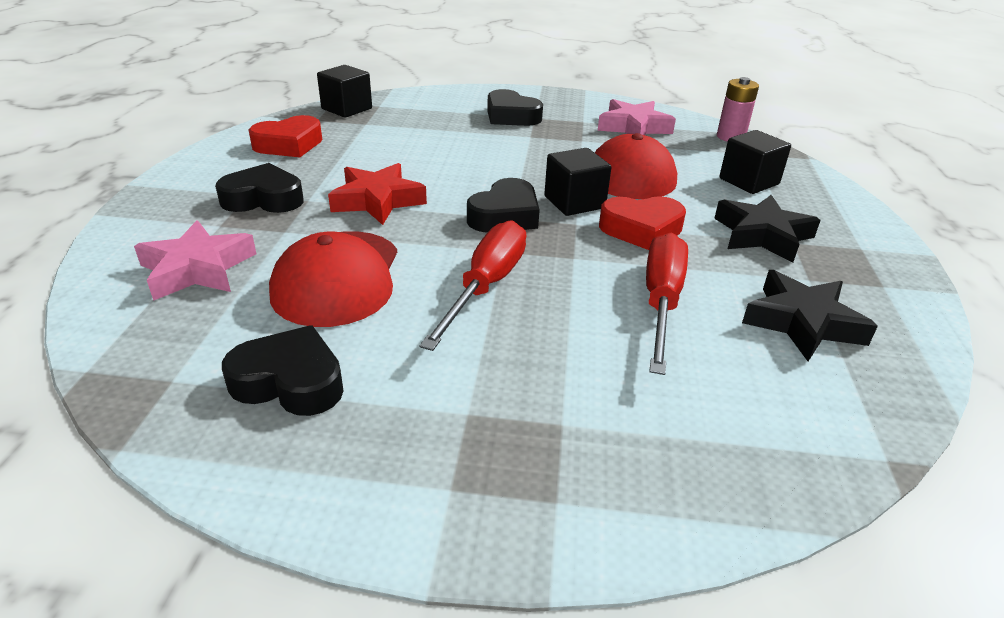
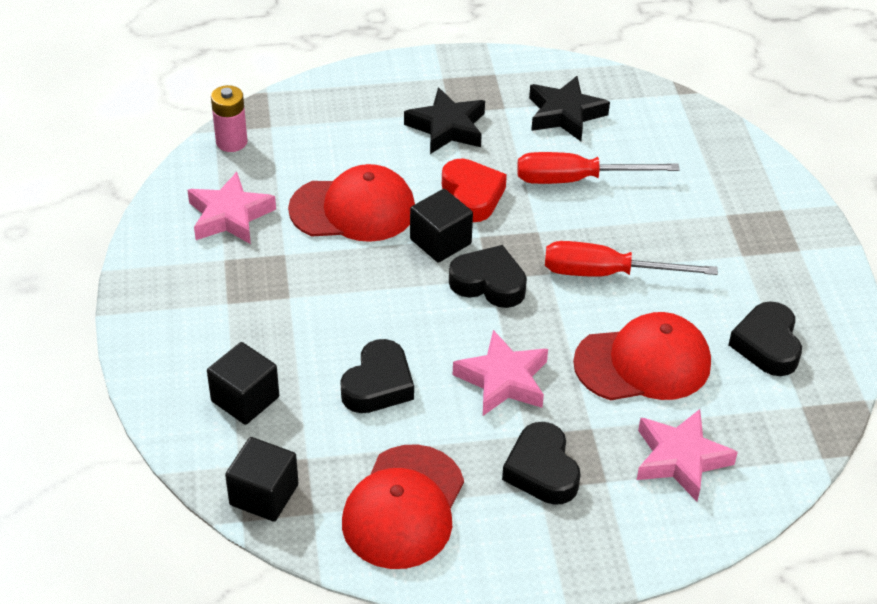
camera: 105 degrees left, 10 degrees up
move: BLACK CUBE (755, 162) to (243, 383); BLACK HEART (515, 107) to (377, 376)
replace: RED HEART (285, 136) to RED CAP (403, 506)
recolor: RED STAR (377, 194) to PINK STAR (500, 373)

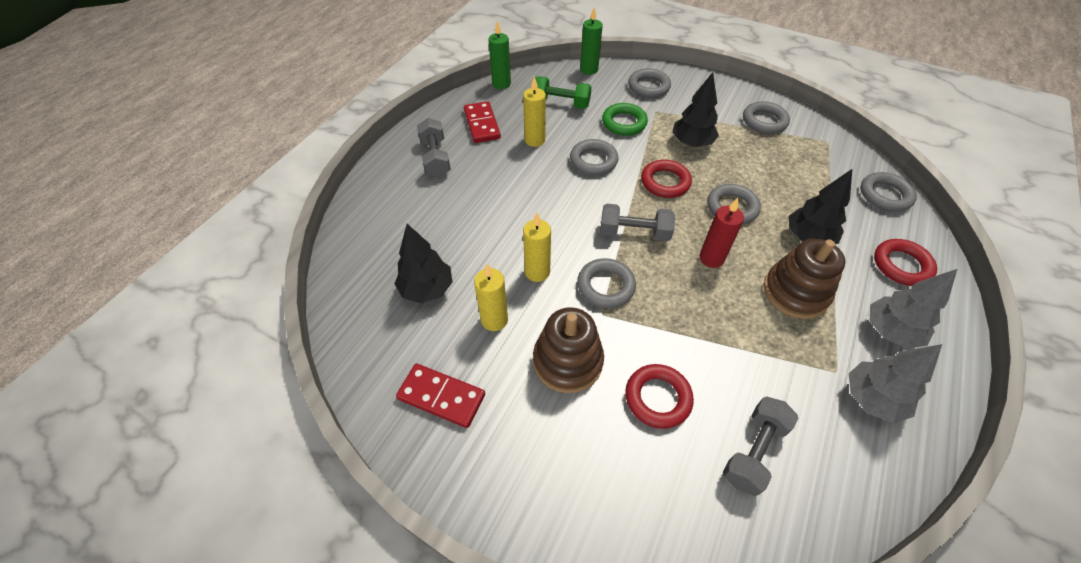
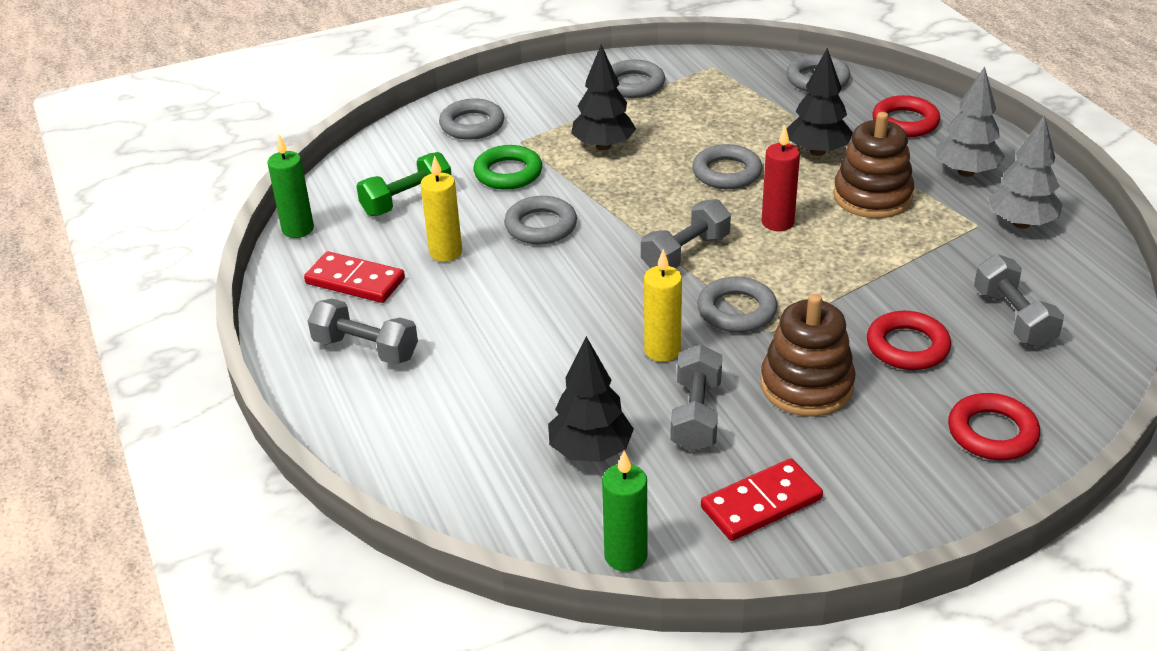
camera: 50 degrees left, 15 degrees down
move: GREEN CANDLE (591, 41) to (624, 511); RED RING (666, 179) to (994, 426)
replace: YELLOW CANDLE (491, 297) to GREY DUMBBELL (696, 398)

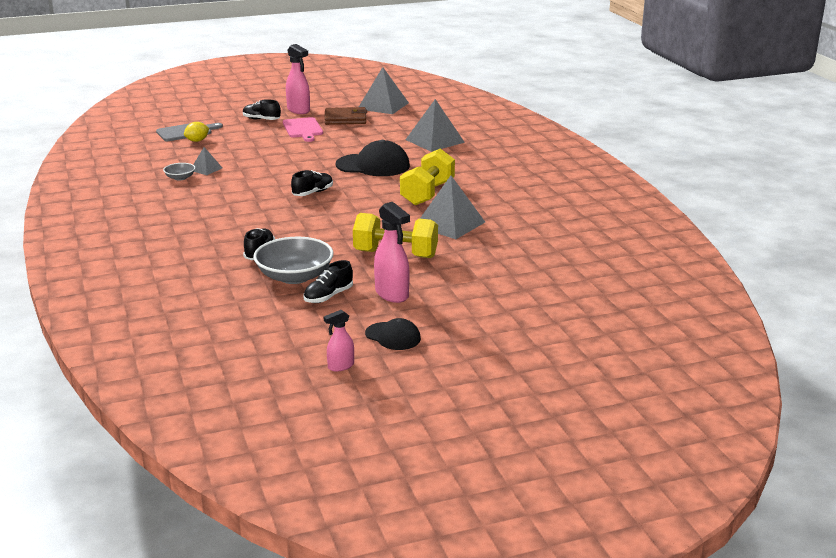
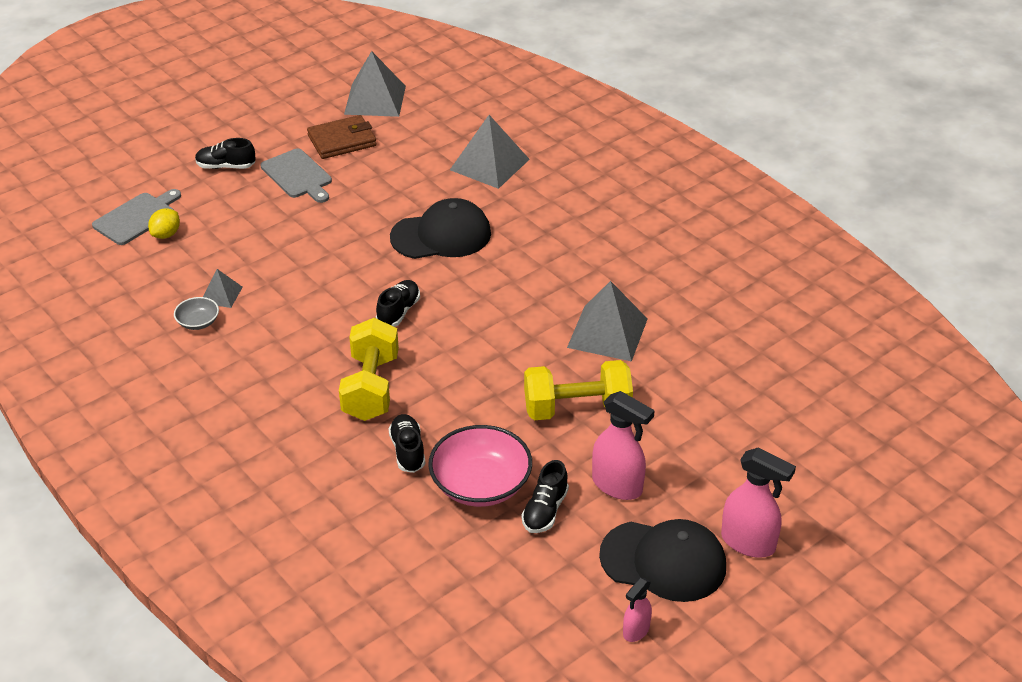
camera: 20 degrees left, 15 degrees up
move: YELLOW DUMBBELL (427, 177) to (369, 369); PINK SPRAY BOTTLE (298, 79) to (758, 503)
recolor: PINK CUTTING BOARD (303, 129) to GREY CUTTING BOARD (296, 175); GREY BOWL (293, 260) to PINK BOWL (480, 466)
resize: BLACK CAP (393, 334) = (662, 560) x1.76

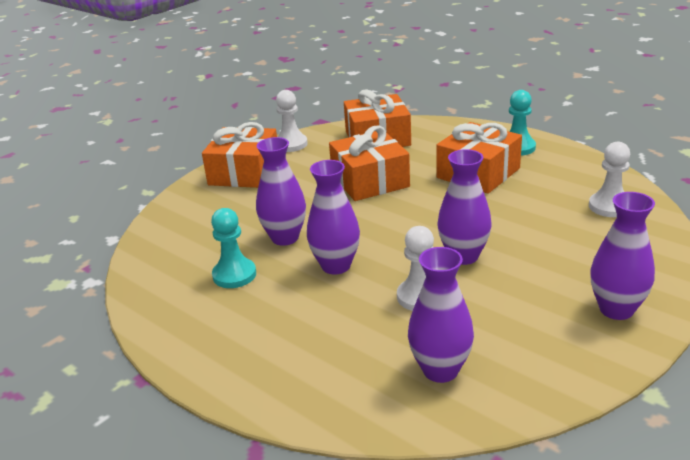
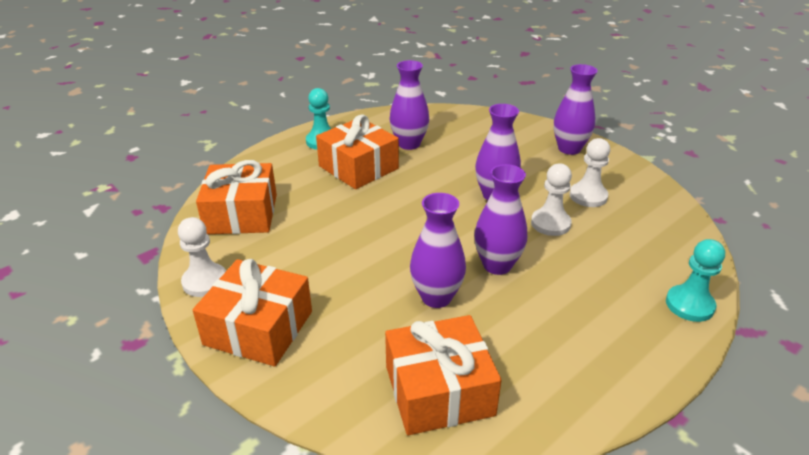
camera: 85 degrees left, 5 degrees up
move: ORANGE GIFT (369, 163) to (443, 375); PURPLE VASE (441, 315) to (409, 105); WHITE PAWN (609, 179) to (590, 172); TURQUOISE PAWN (233, 248) to (695, 280)

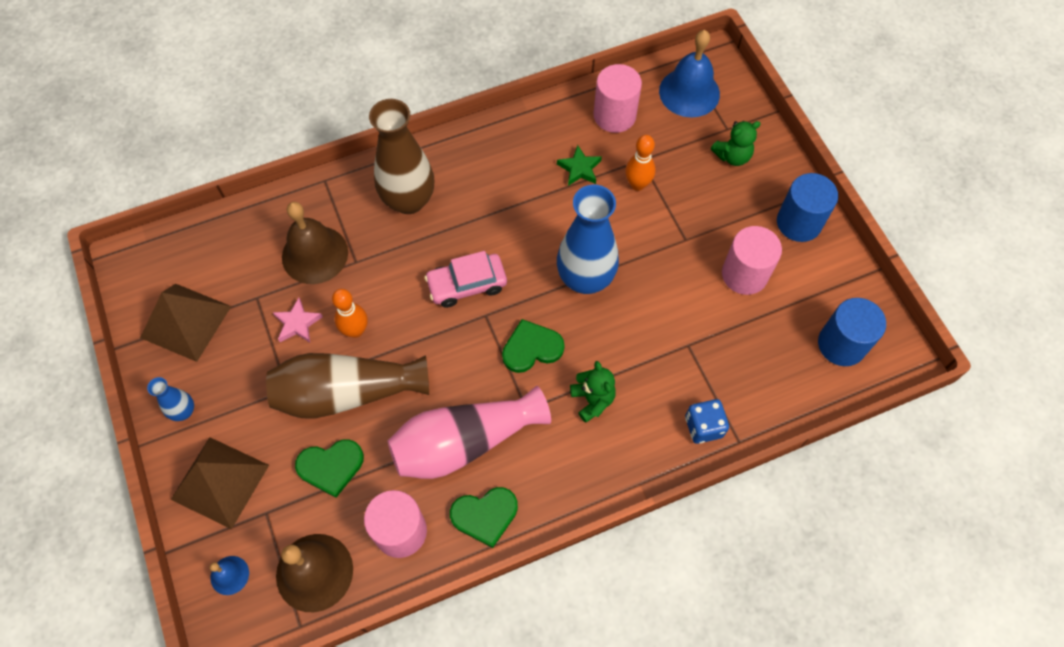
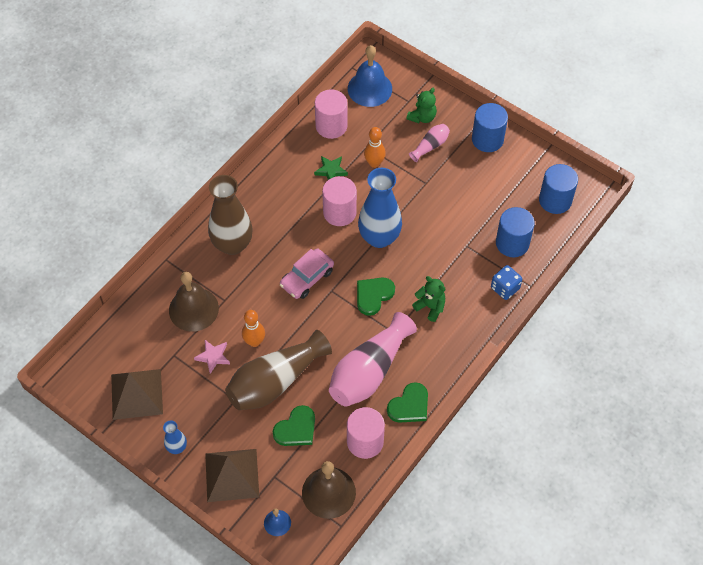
camera: 30 degrees left, 5 degrees down
insert: PINK VASE (429, 143); BLUE CYLINDER (515, 232)
move: PINK CYLINDER (752, 260) to (339, 201)

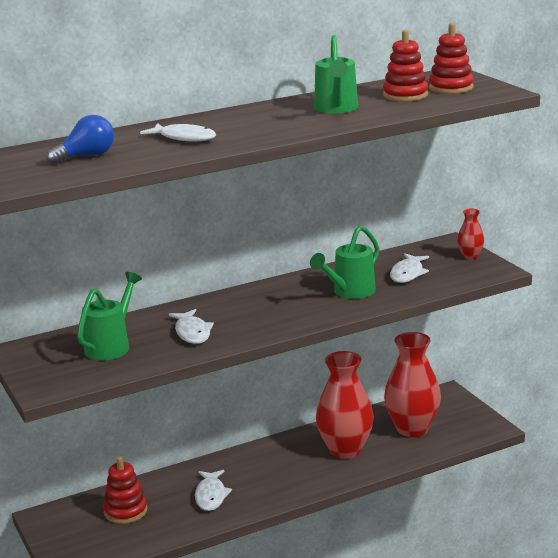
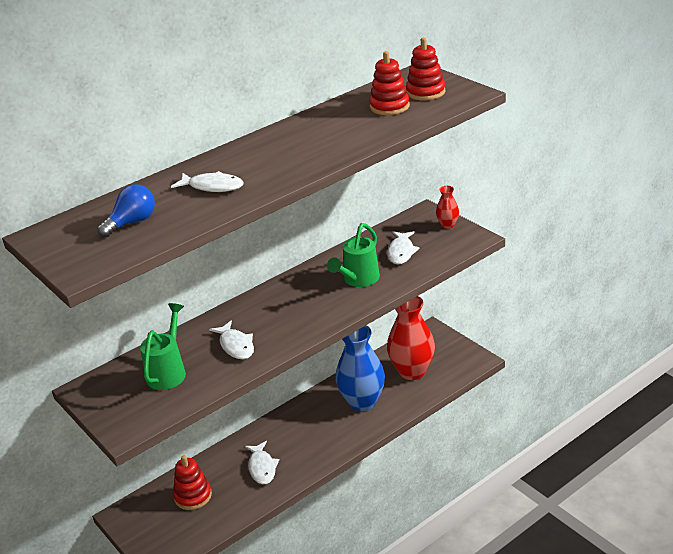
camera: 10 degrees left, 10 degrees up
delete: GREEN WATERING CAN (336, 74)
recolor: RED VASE (345, 405) to BLUE VASE (360, 368)

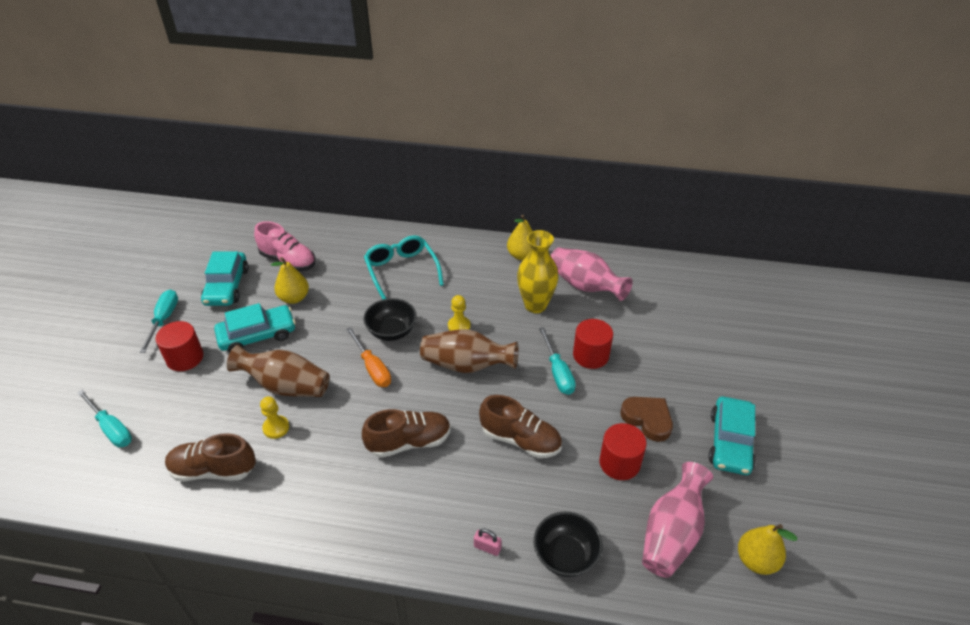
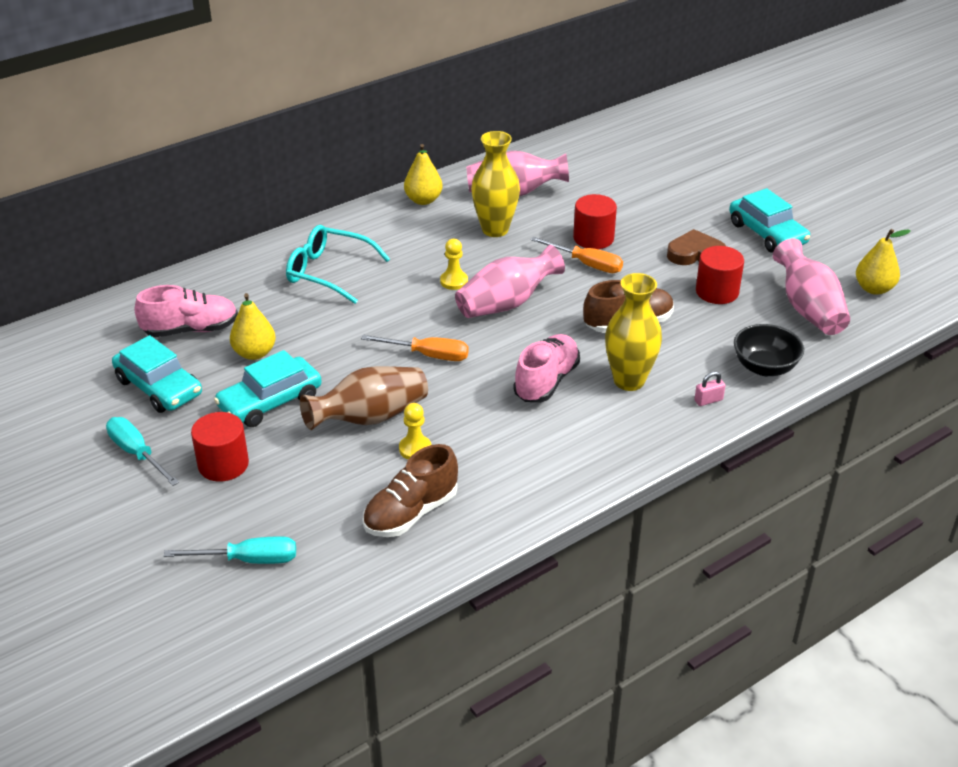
camera: 45 degrees left, 5 degrees down
delete: BLACK BOWL (390, 319)
insert: YELLOW VASE (633, 332)
recolor: BROWN VASE (469, 351) to PINK VASE (510, 281); BROWN SHOE (406, 433) to PINK SHOE (546, 368); TURQUOISE SCREWDRIVER (557, 361) to ORANGE SCREWDRIVER (577, 255)
rotate: TURQUOISE CAR (255, 327) = (268, 388) 150 degrees counterclockwise

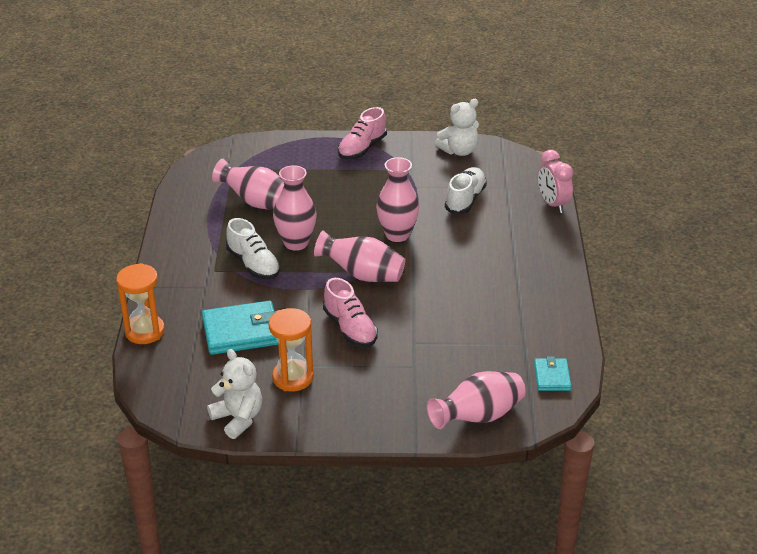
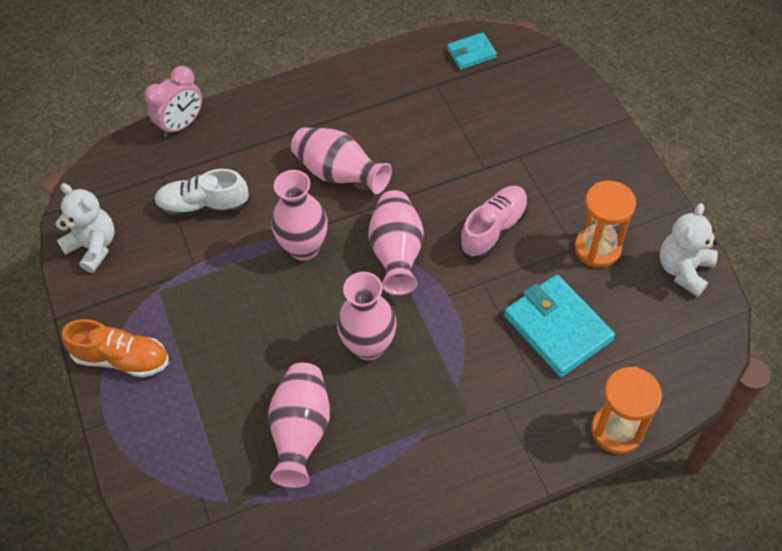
camera: 110 degrees left, 20 degrees up
delete: WHITE SHOE (253, 249)
move: PINK VASE (476, 400) to (341, 160)
recolor: PINK SHOE (362, 133) to ORANGE SHOE (115, 348)

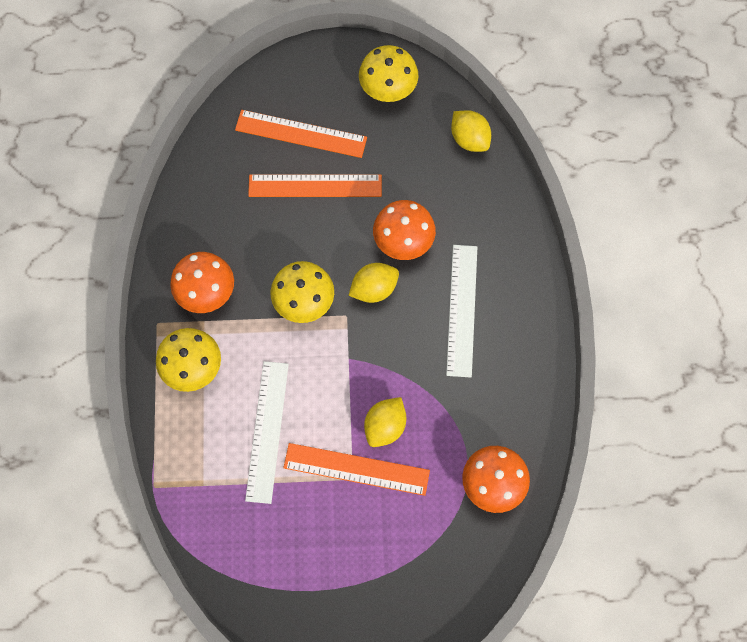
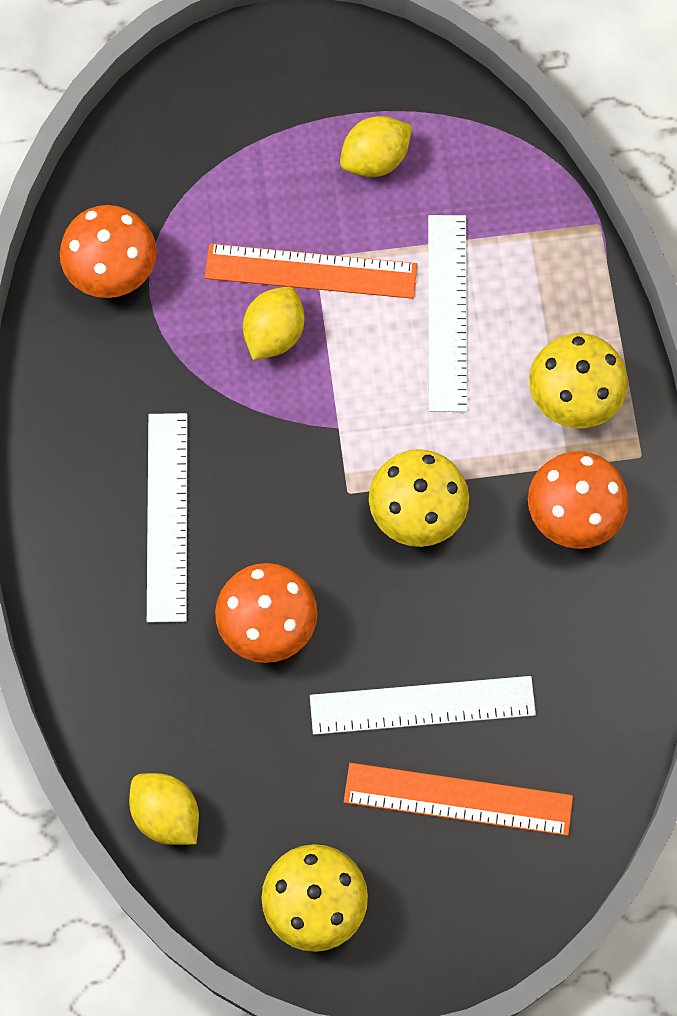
camera: 175 degrees right, 0 degrees up
move: YELLOW LEMON (373, 283) to (376, 146)
recolor: ORANGE RULER (315, 185) to WHITE RULER (423, 705)

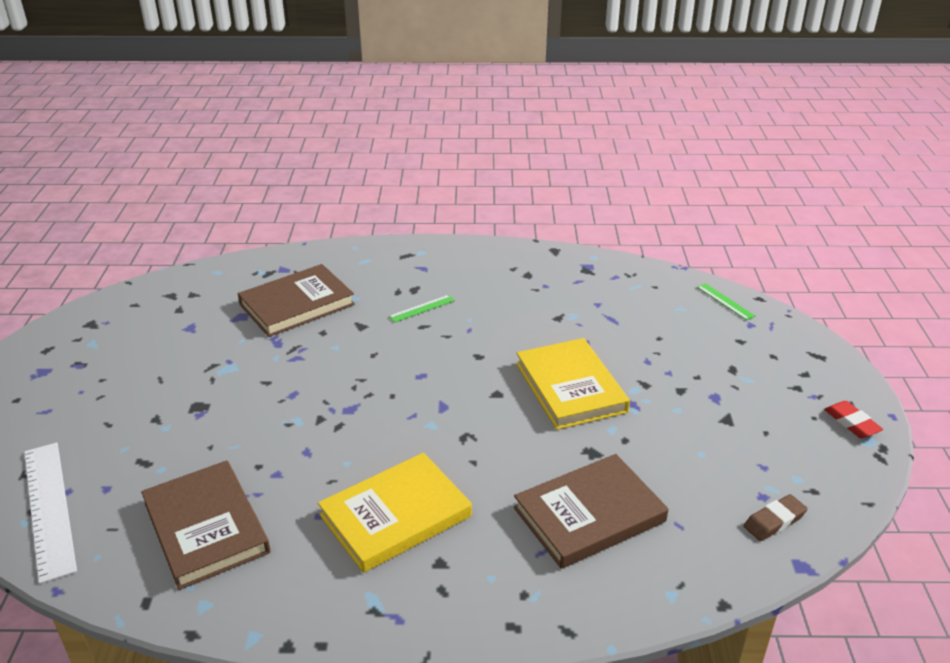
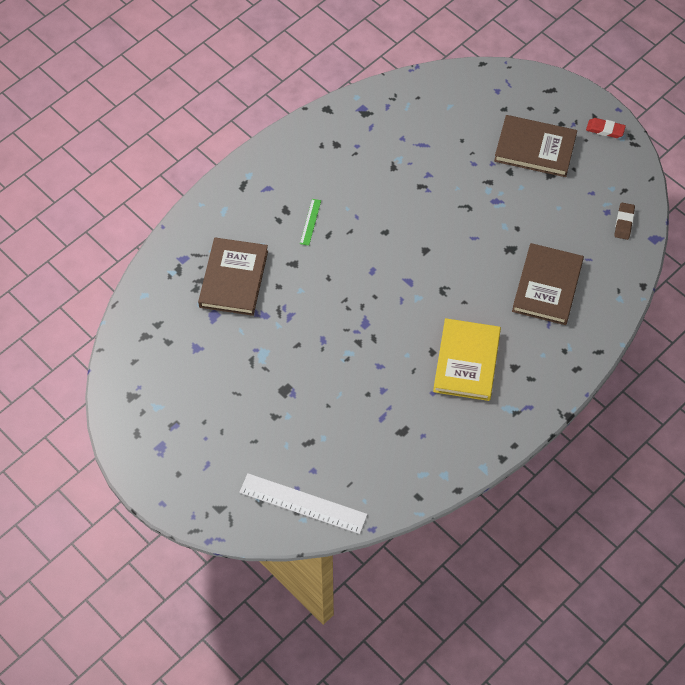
camera: 45 degrees left, 25 degrees up
delete: YELLOW BOOK (573, 384); GREEN RULER (726, 301)
move: BROWN BOOK (205, 525) to (535, 146)

